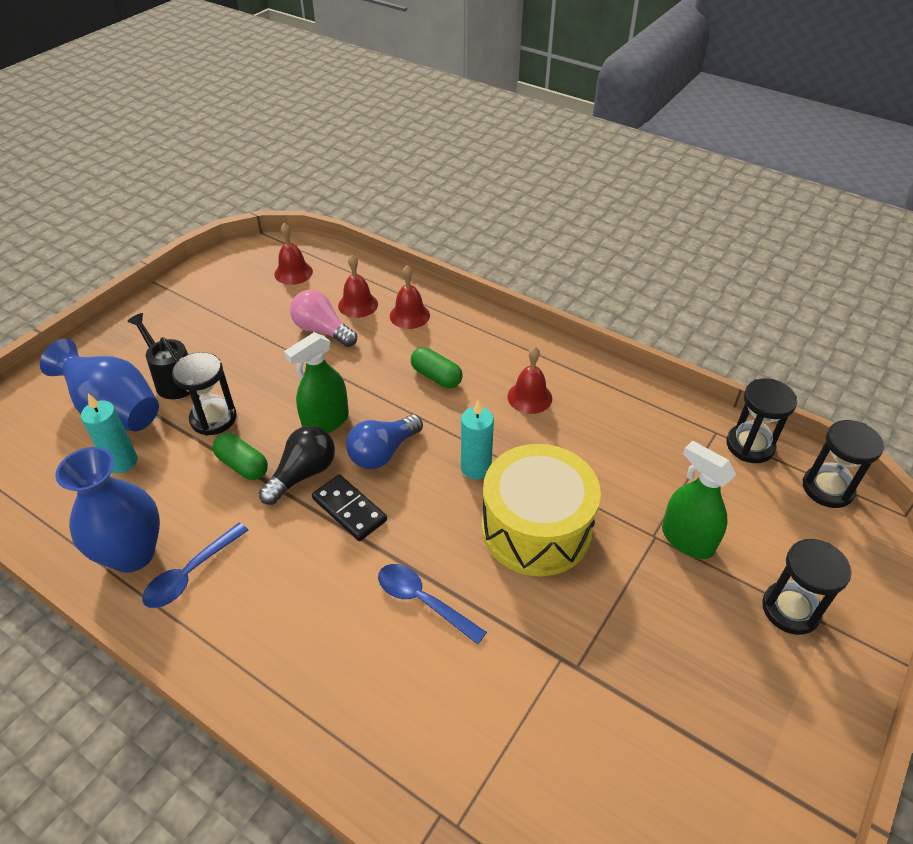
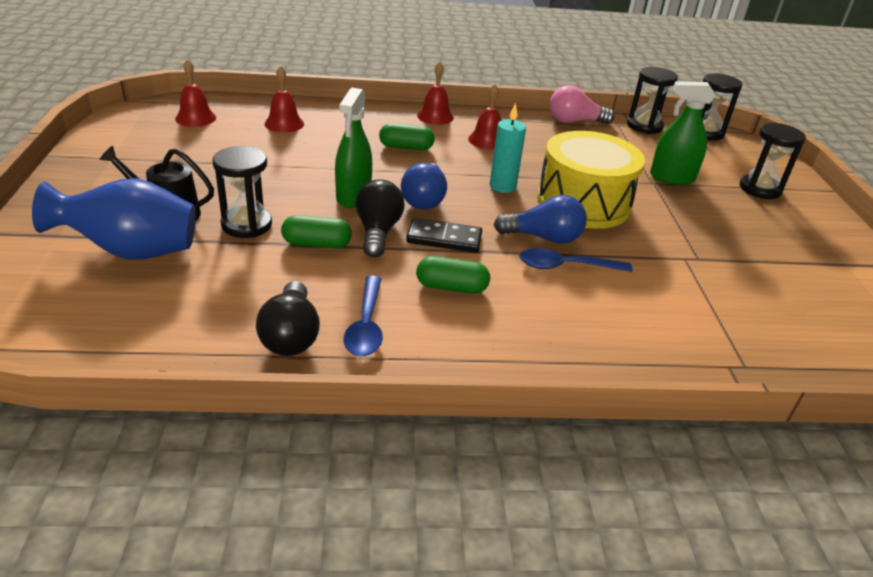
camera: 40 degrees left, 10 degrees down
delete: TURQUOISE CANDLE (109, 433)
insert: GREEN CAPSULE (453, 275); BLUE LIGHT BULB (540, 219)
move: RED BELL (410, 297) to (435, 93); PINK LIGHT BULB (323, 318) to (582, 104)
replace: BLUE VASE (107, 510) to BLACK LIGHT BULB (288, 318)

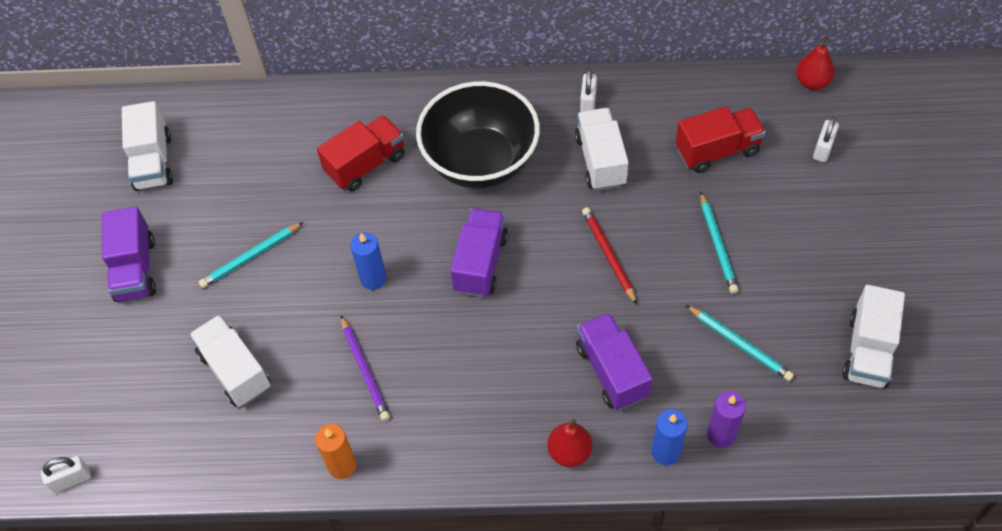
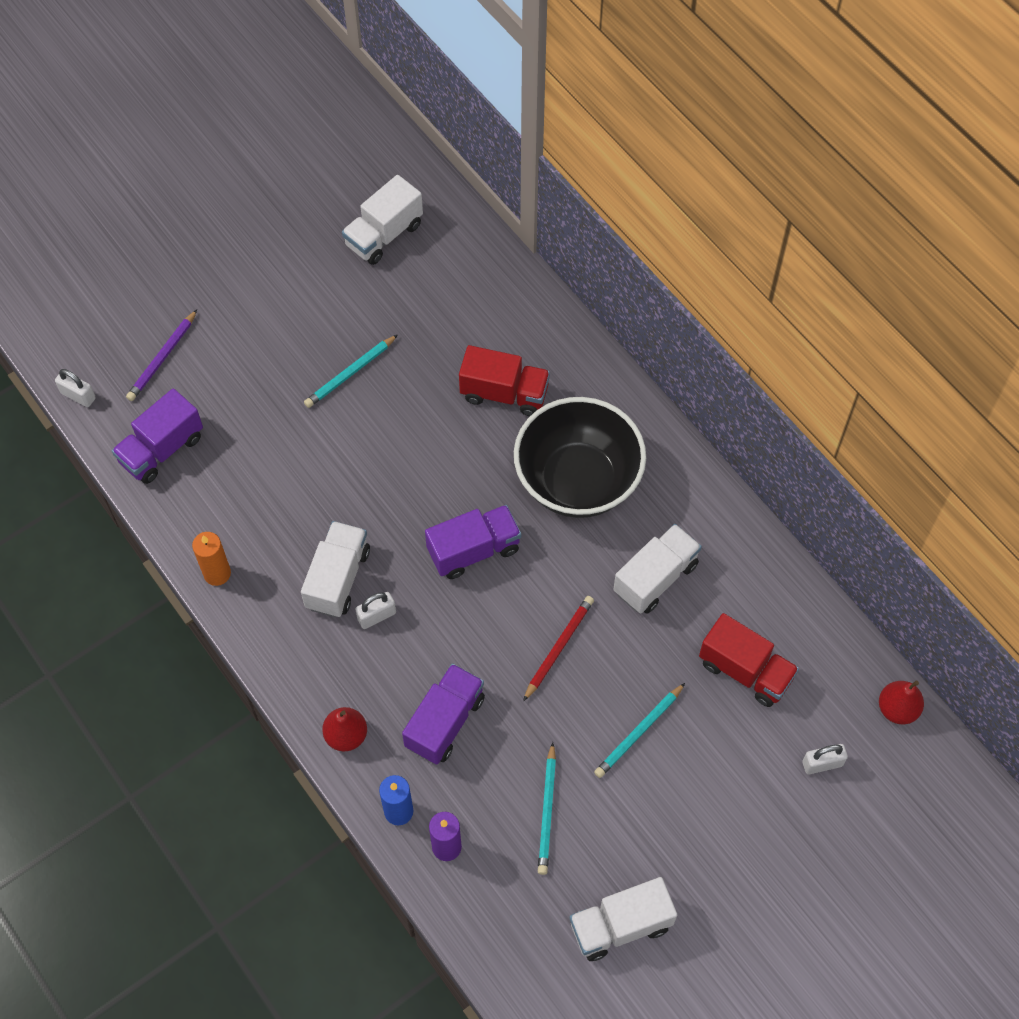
camera: 50 degrees right, 5 degrees up
delete: BLUE CANDLE (368, 261)
move: PURPLE TRUCK (129, 254) to (157, 436); PURPLE PENCIL (365, 368) to (161, 355); WHITE TRUCK (230, 361) to (335, 569); WHITE PADLOCK (588, 90) to (375, 610)
rotate: TURQUOISE PENCIL (251, 255) = (351, 371) 60 degrees counterclockwise

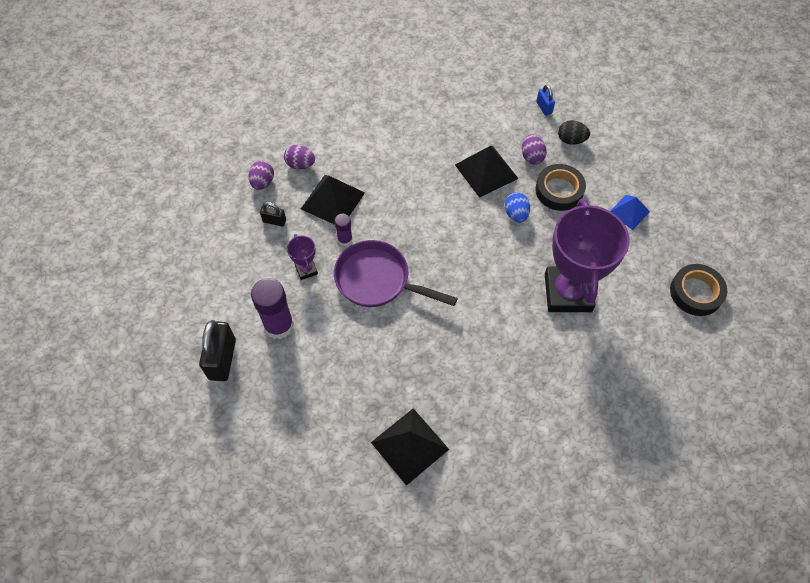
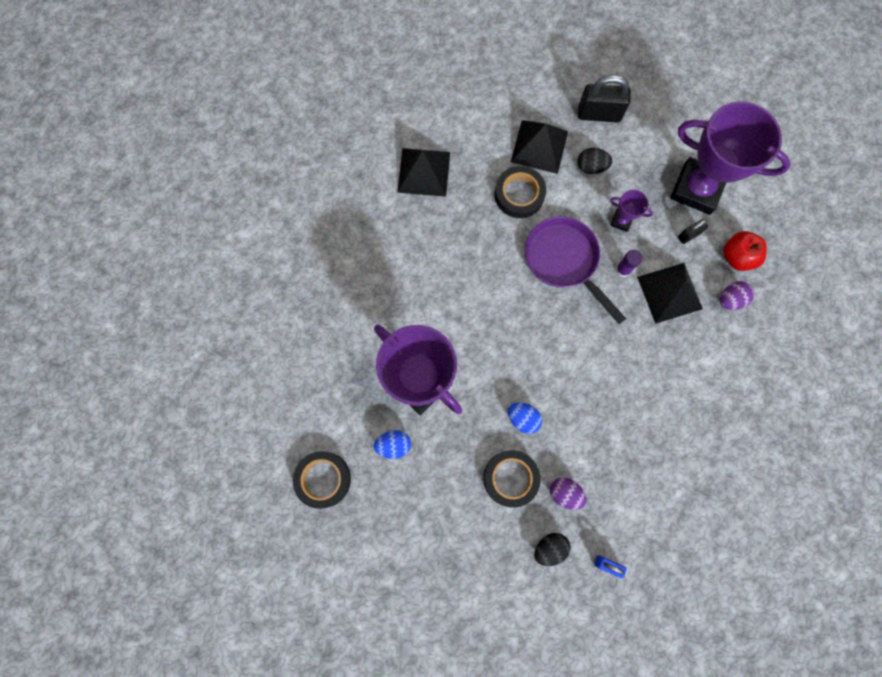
camera: 135 degrees right, 15 degrees up
delete: BLUE PYRAMID (630, 212)
insert: BLUE EGG (392, 444); BLACK TAPE (520, 192); PURPLE TROPHY (730, 158)
move: BLACK PYRAMID (487, 172) to (539, 147)
replace: PURPLE GLUE STICK (272, 308) to BLACK EGG (595, 161); PURPLE EGG (261, 175) to RED APPLE (745, 251)
rotate: PURPLE PAN (396, 273) = (575, 270) 105 degrees counterclockwise; BLACK PADLOCK (217, 350) = (604, 98) 45 degrees counterclockwise

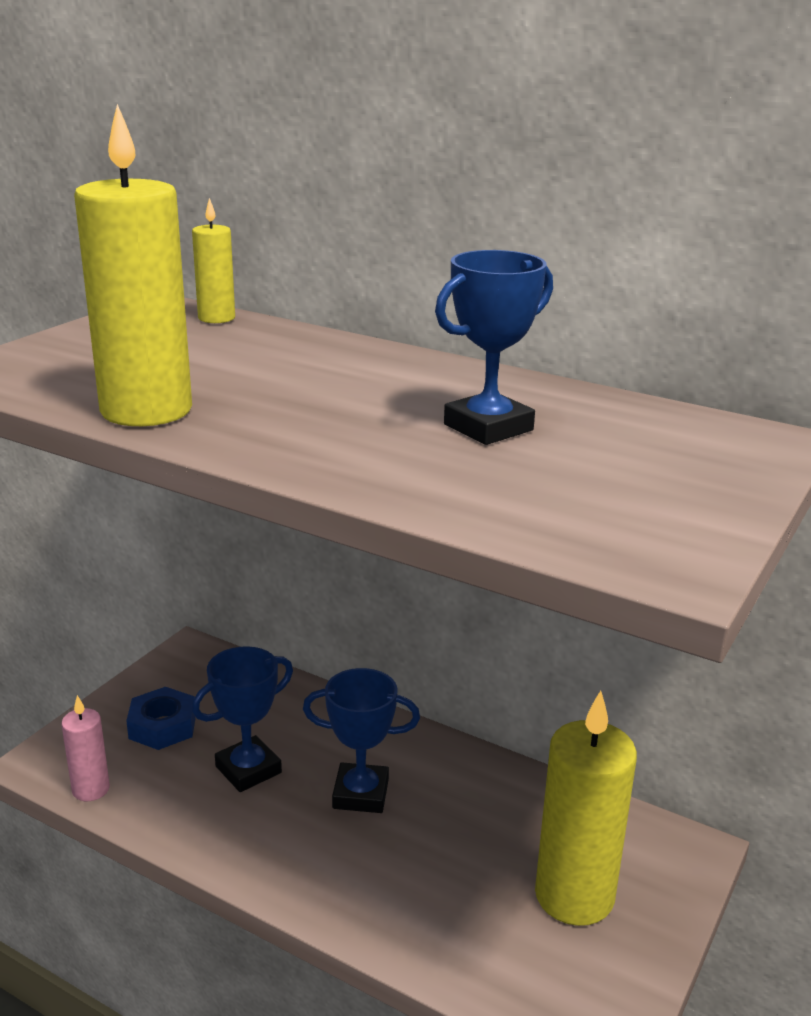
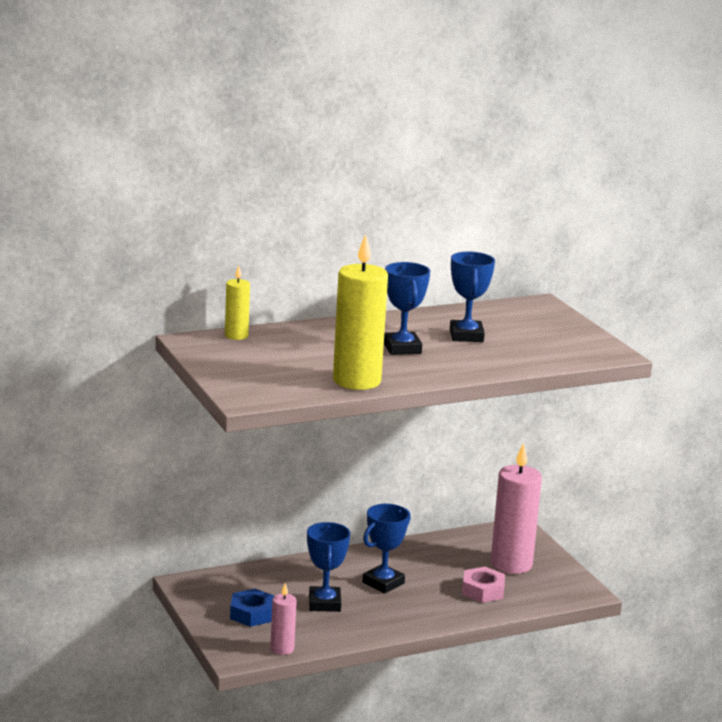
camera: 55 degrees left, 5 degrees down
insert: BLUE TROPHY (407, 308); PINK NUT (483, 585)
recolor: YELLOW CANDLE (586, 808) to PINK CANDLE (516, 508)

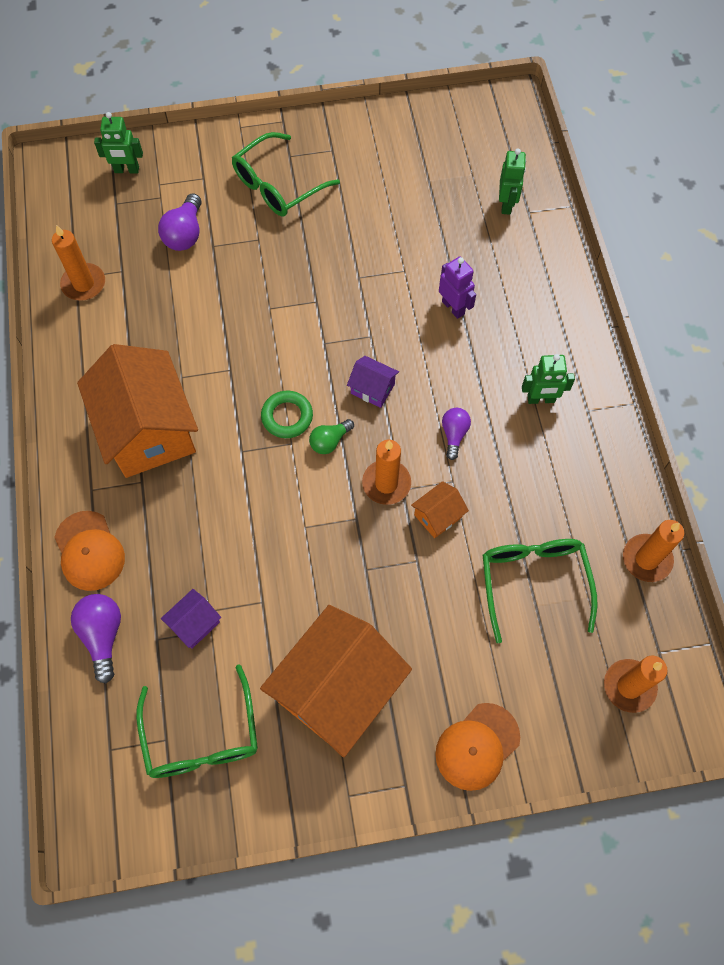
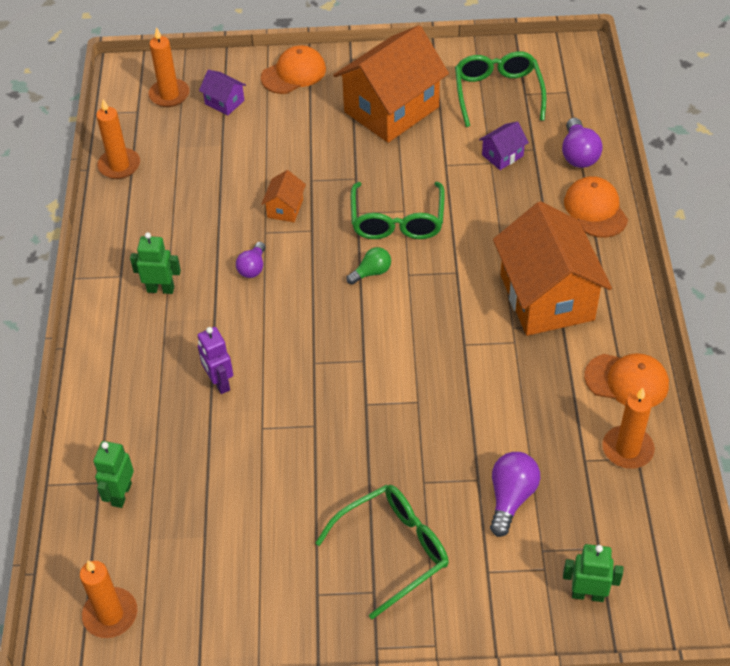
camera: 170 degrees left, 15 degrees down
delete: GREEN RING (287, 414)
insert: ORANGE CAP (626, 380)
move: ORANGE CANDLE (386, 472) to (108, 599); PURPLE HOUSE (373, 382) to (222, 92); GREEN GLASSES (540, 591) to (398, 210)
rotate: ORANGE HOUSE (440, 509) = (283, 196) 45 degrees counterclockwise

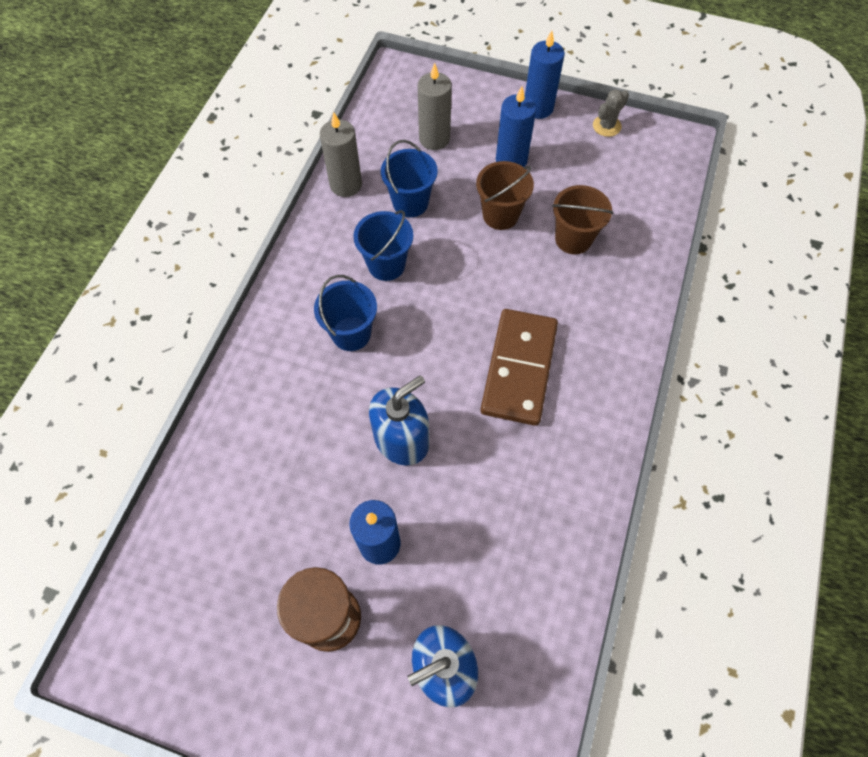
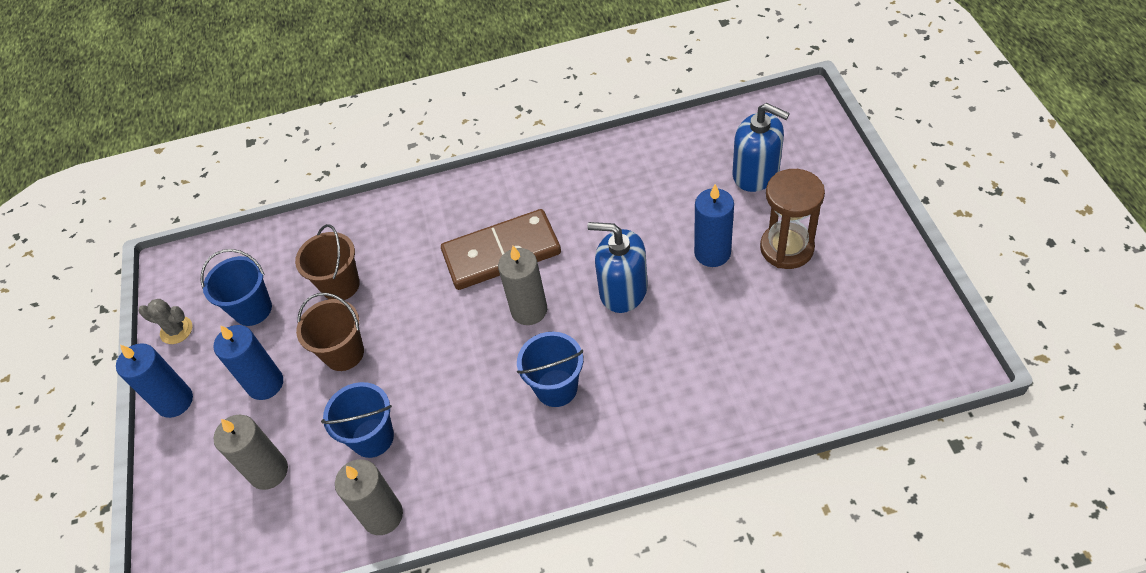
camera: 115 degrees left, 10 degrees down
insert: GREY CANDLE (522, 285)
move: BLUE BUCKET (383, 245) to (236, 287)

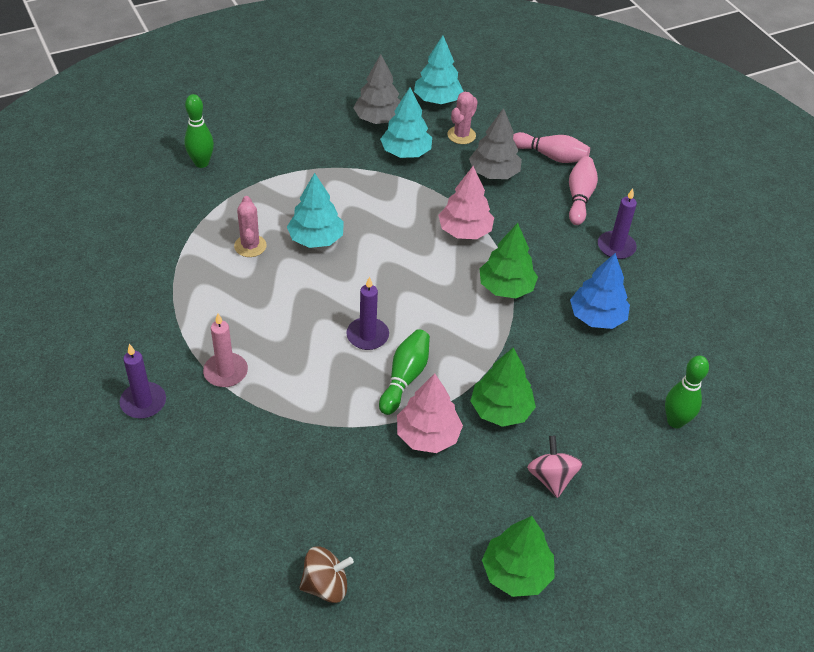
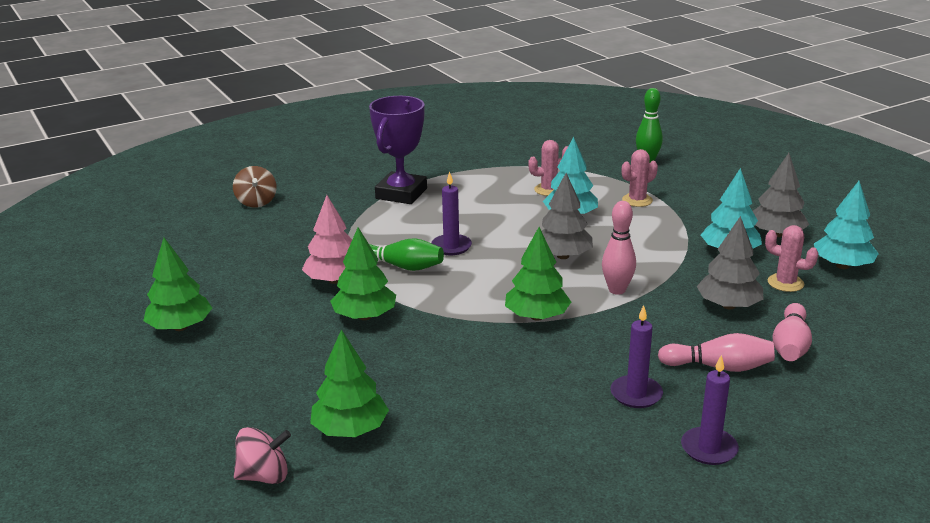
camera: 90 degrees right, 20 degrees down
delete: BLUE TREE (600, 291)
insert: GREY TREE (567, 216); PINK CACTUS (640, 178)
move: BROWN SPINNING TOP (326, 574) to (255, 187); PINK SPINNING TOP (555, 467) to (262, 455); PURPLE CANDLE (143, 381) to (710, 410)
replace: GREEN BOWLING PIN (687, 392) to GREEN TREE (349, 383); PINK CANDLE (225, 350) to PURPLE TROPHY (398, 150); PINK TREE (466, 202) to PINK BOWLING PIN (619, 248)

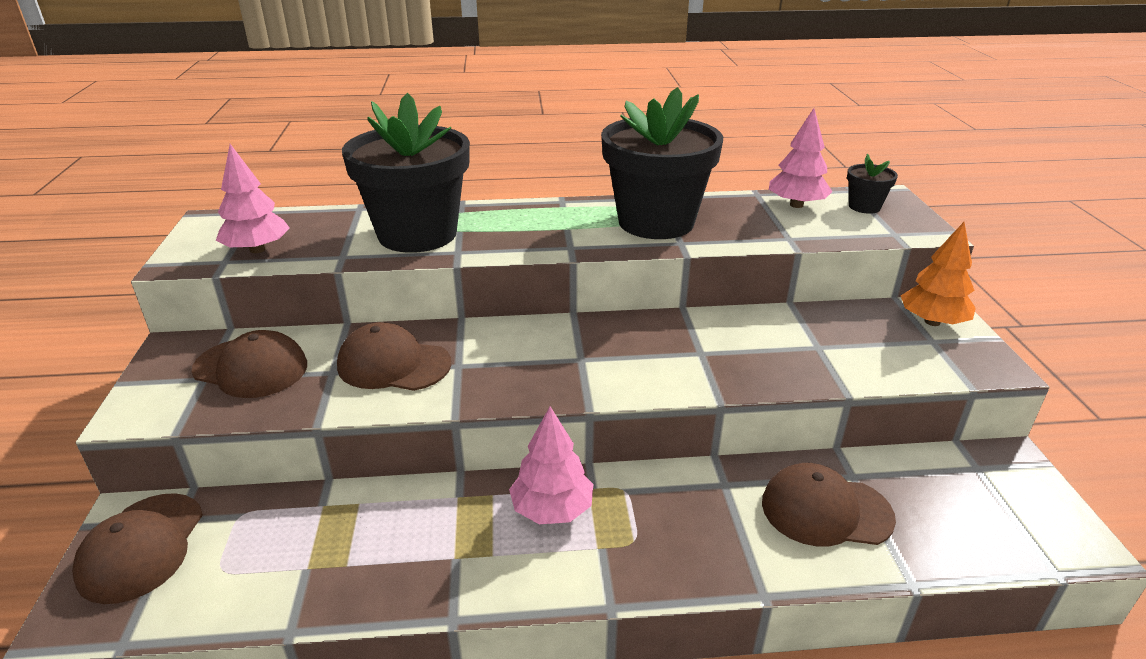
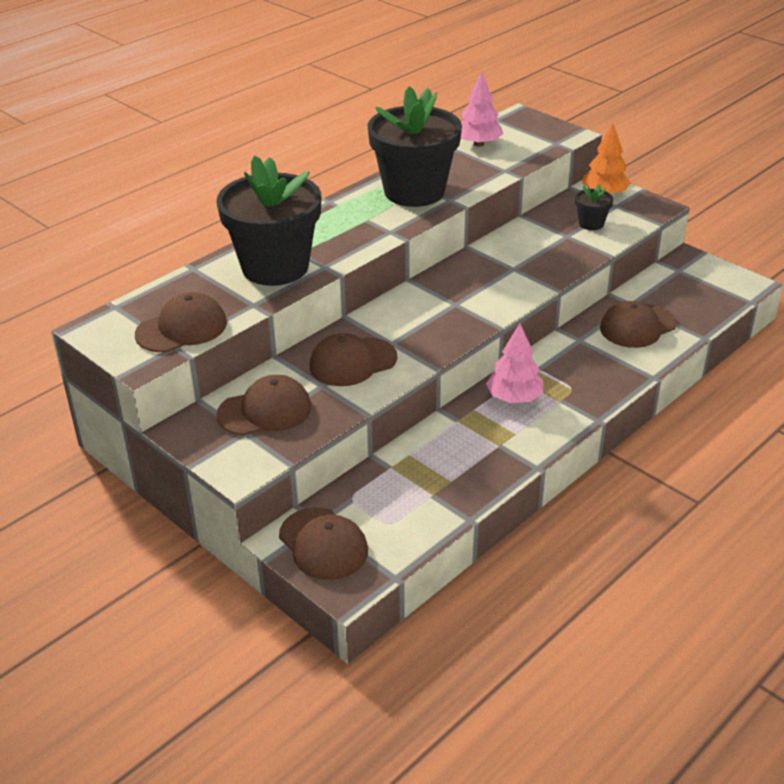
camera: 40 degrees left, 5 degrees up
move: BLACK FLOWER POT (872, 184) to (594, 207)
replace: PINK TREE (253, 198) to BROWN CAP (181, 322)

